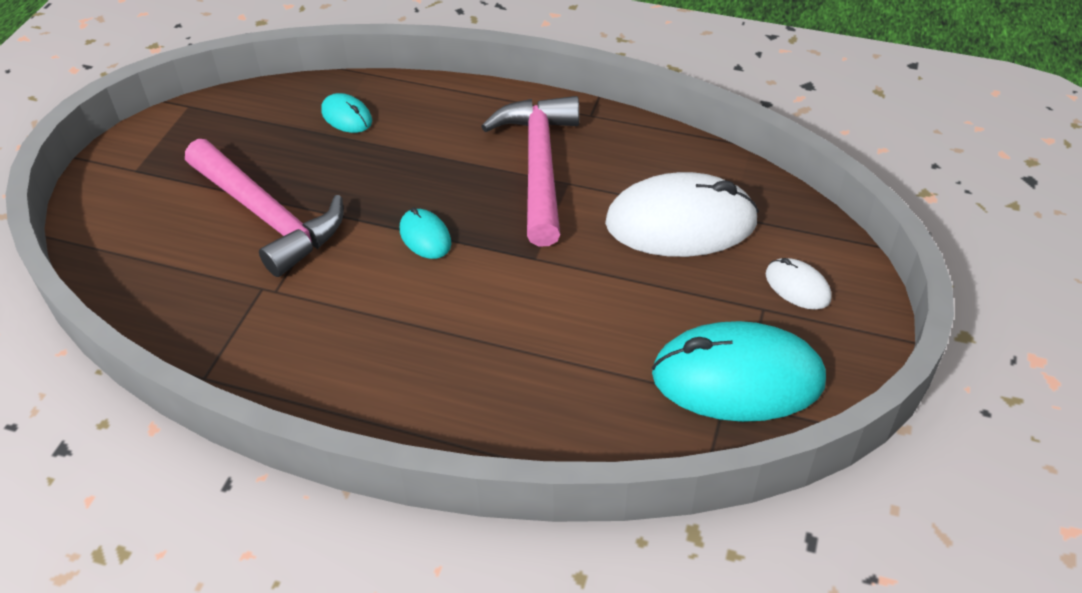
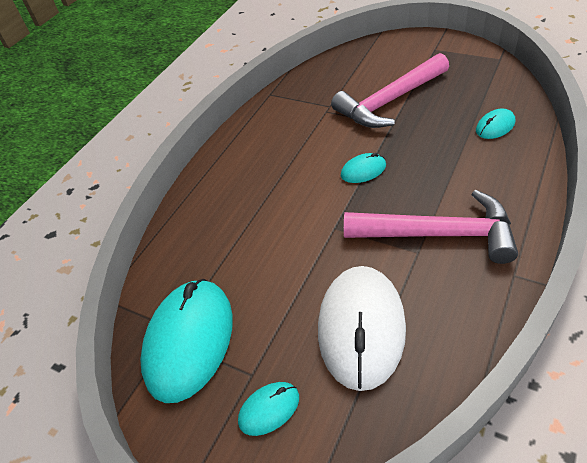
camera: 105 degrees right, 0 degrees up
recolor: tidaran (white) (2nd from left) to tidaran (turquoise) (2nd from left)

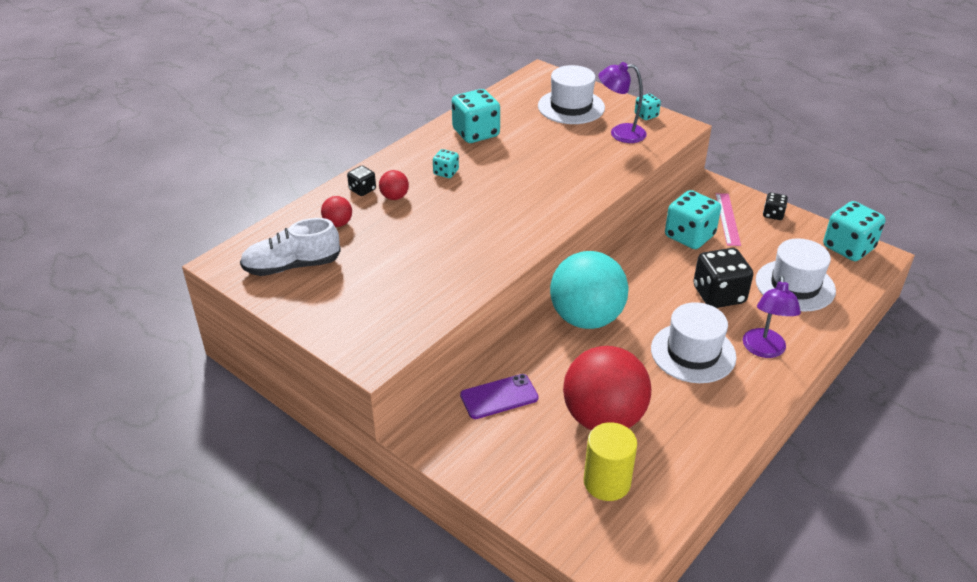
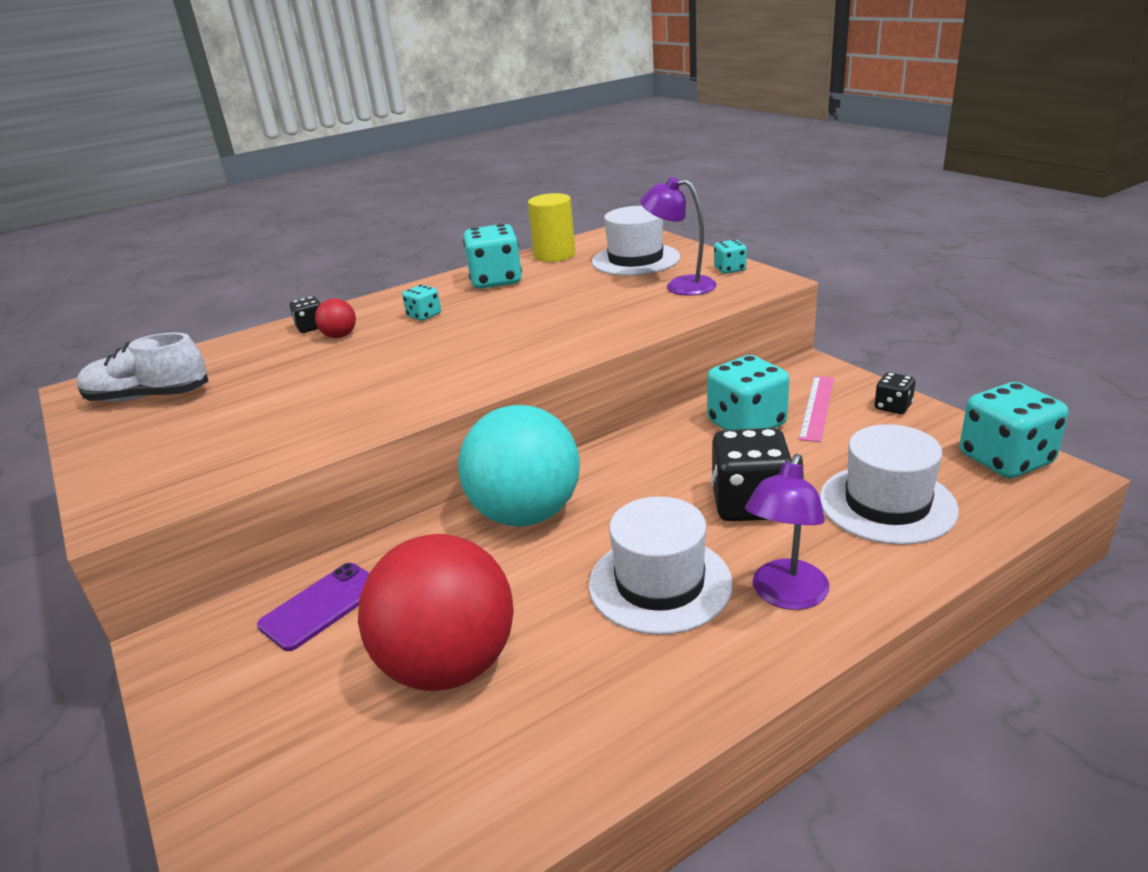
camera: 20 degrees right, 10 degrees down
delete: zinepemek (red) (1st from left)
move: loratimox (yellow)
rotate: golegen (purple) 45 degrees counterclockwise

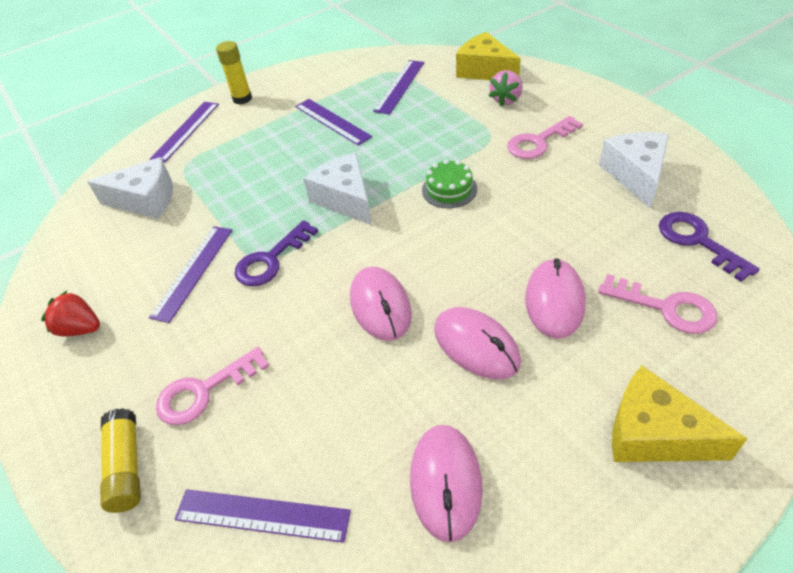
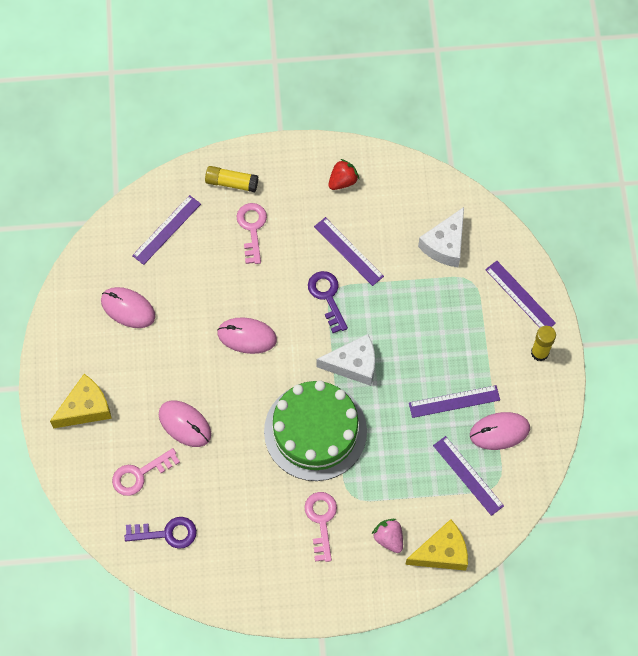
camera: 115 degrees right, 20 degrees up
delete: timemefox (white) (3rd from left)
move: tidaran (pink) (3rd from left in the first image) to tidaran (pink) (4th from left)
resize: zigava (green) x2.42

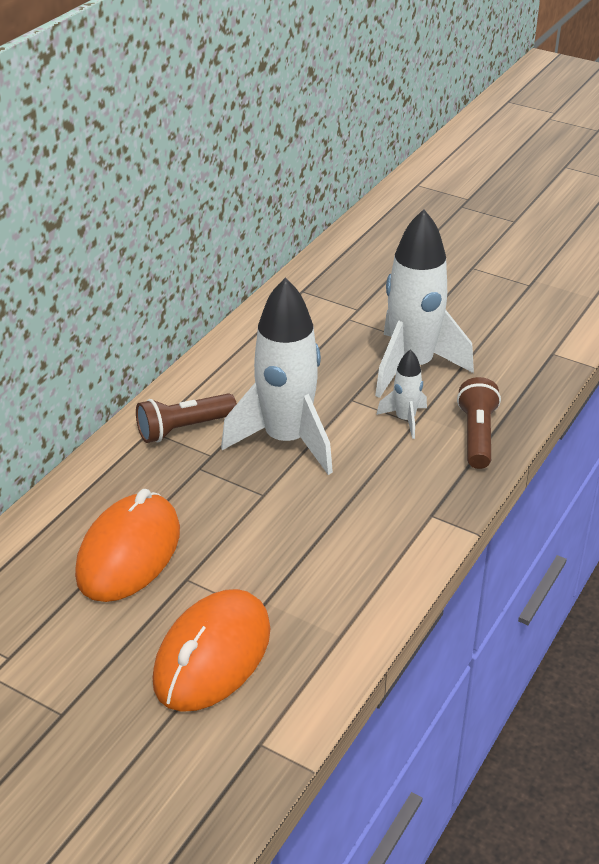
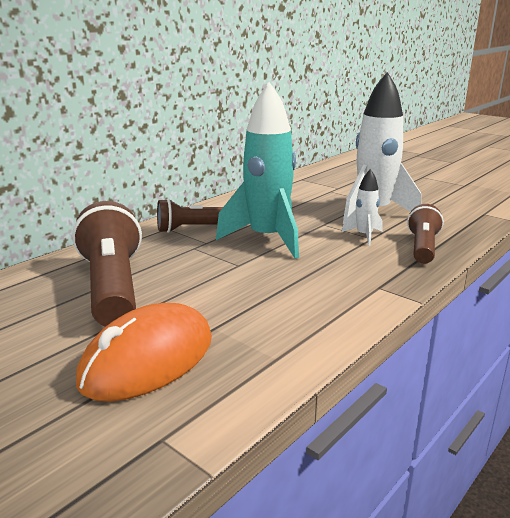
camera: 10 degrees right, 15 degrees down
replace: tidaran (orange) (1st from left) to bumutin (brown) (1st from left)
recolor: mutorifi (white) (1st from left) to mutorifi (turquoise)

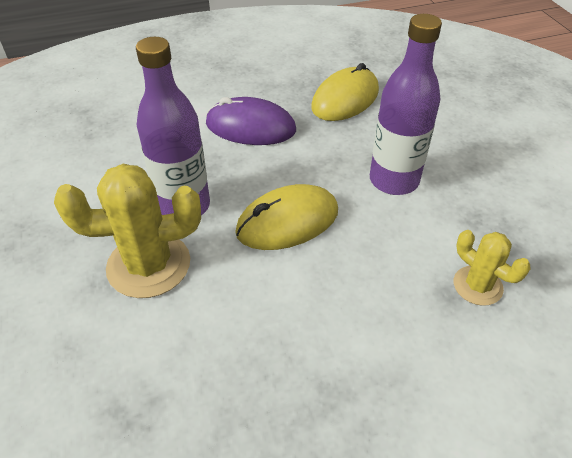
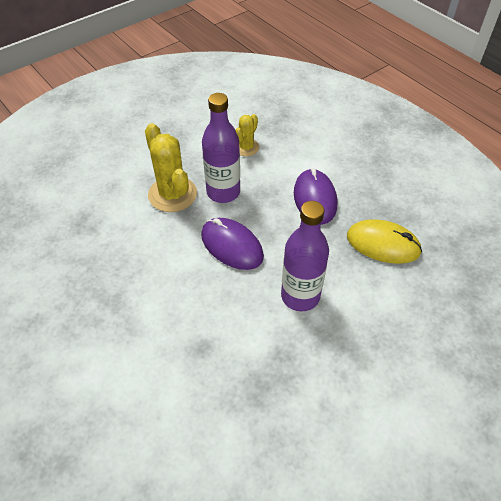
camera: 70 degrees right, 5 degrees up
move: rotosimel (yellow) (2nd from left)
recolor: tidaran (yellow) (1st from left) to tidaran (purple) (1st from left)

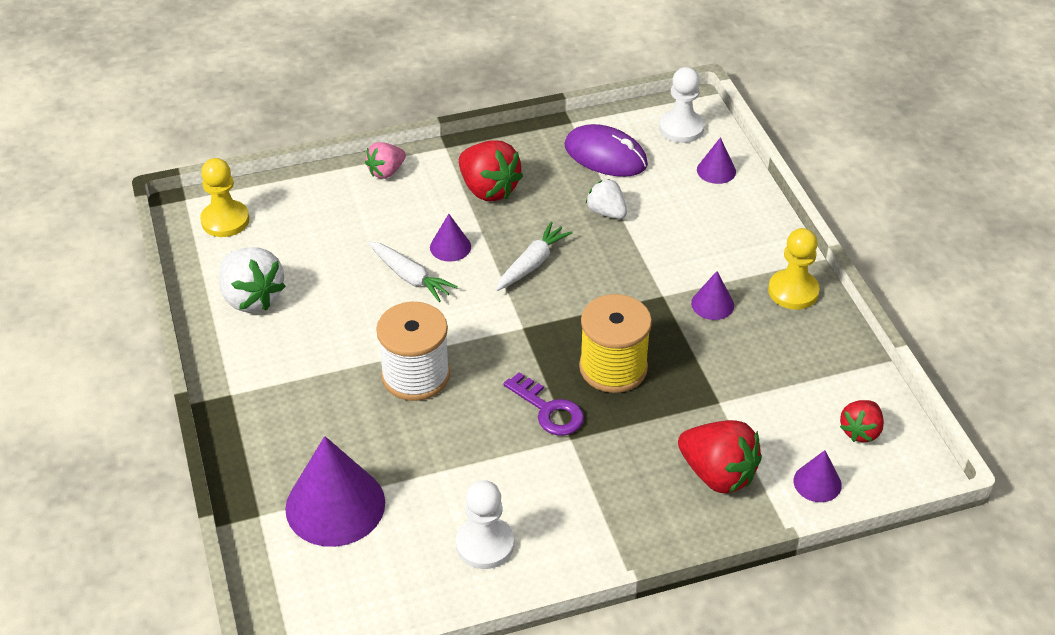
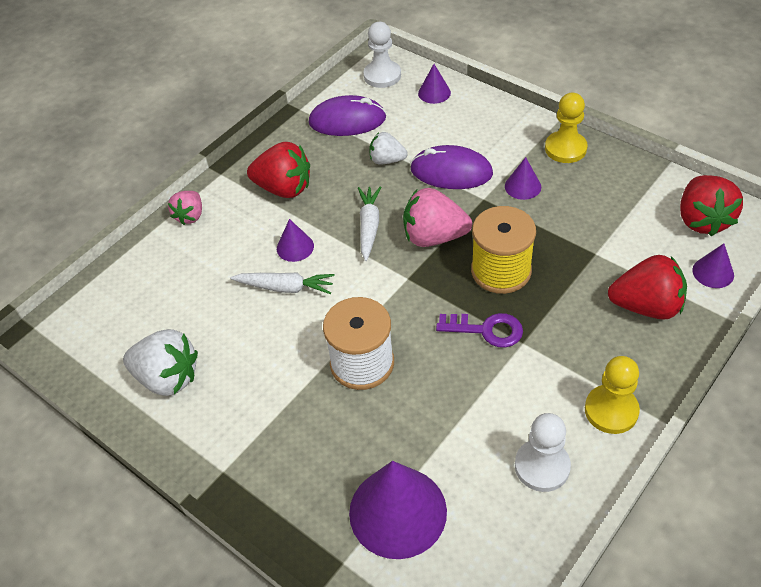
camera: 30 degrees left, 5 degrees up
insert: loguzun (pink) (2nd from left); tidaran (purple) (2nd from left)
move: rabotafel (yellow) (1st from left in the first image) to rabotafel (yellow) (2nd from left)
resize: loguzun (red) (3rd from left) x1.65

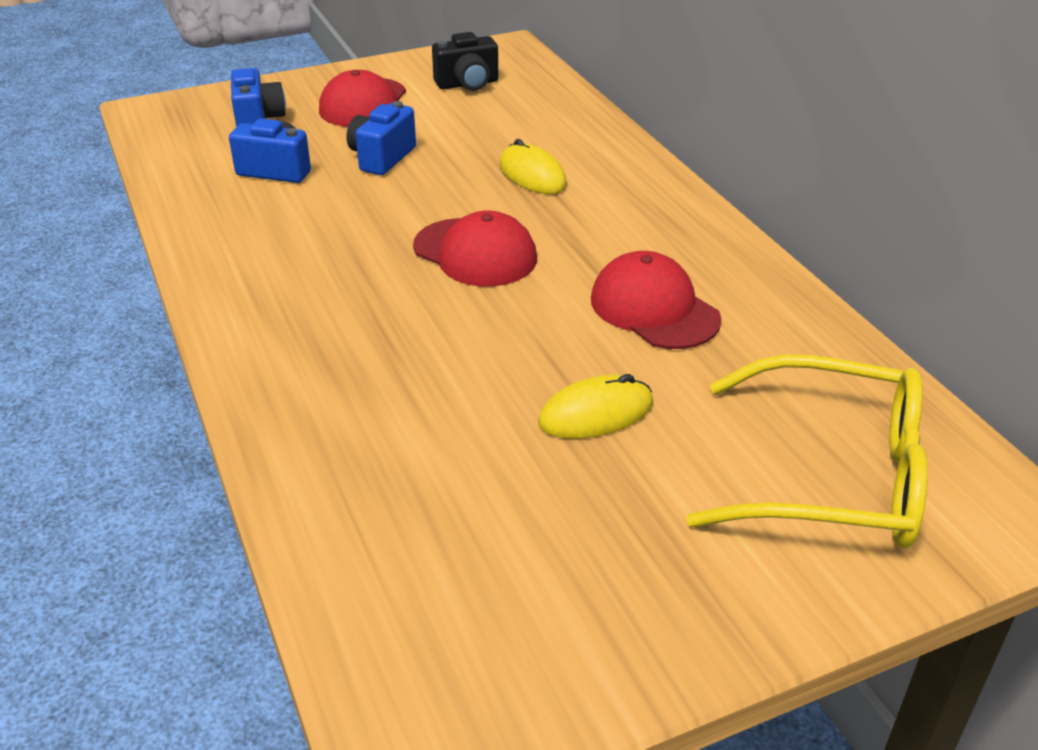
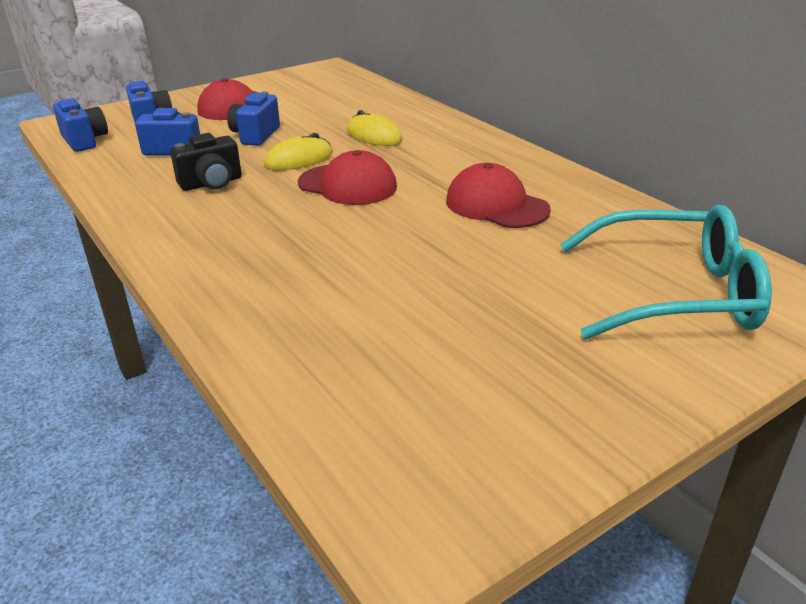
camera: 10 degrees left, 5 degrees down
insert: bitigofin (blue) (1st from left)
move: bitigofin (black); tidaran (yellow) (2nd from left in the first image) to tidaran (yellow) (1st from left)
recolor: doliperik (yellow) to doliperik (turquoise)

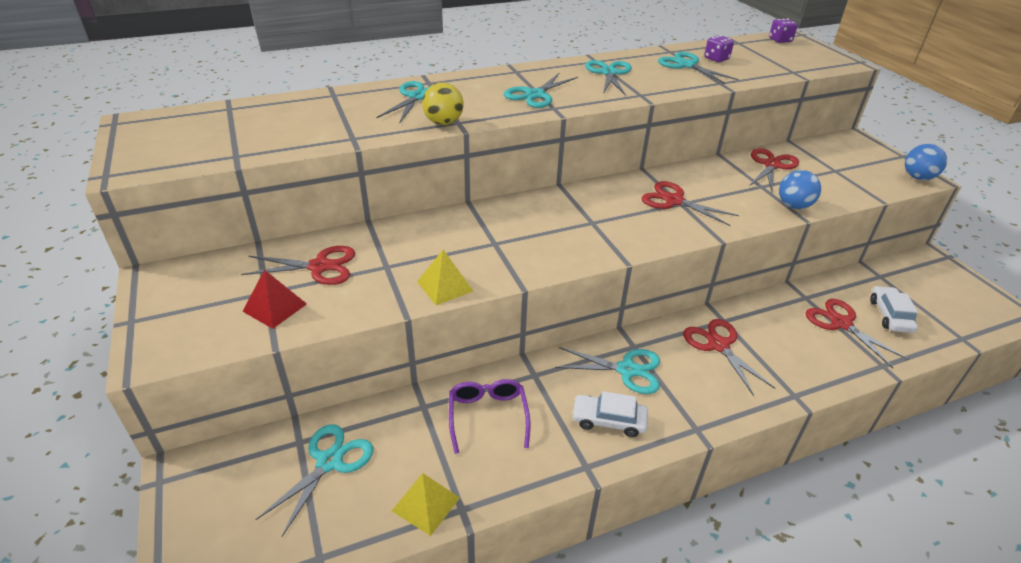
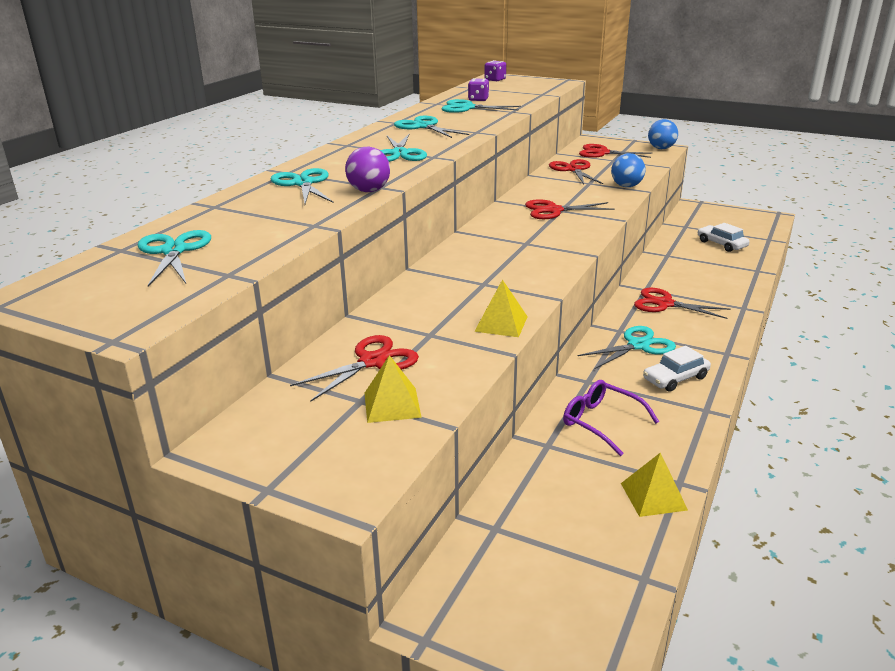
camera: 40 degrees left, 10 degrees down
move: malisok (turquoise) (1st from left); malisok (red) (5th from left in the first image) to malisok (red) (4th from left)
recolor: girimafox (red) to girimafox (yellow) (1st from left); zinepemek (yellow) to zinepemek (purple)

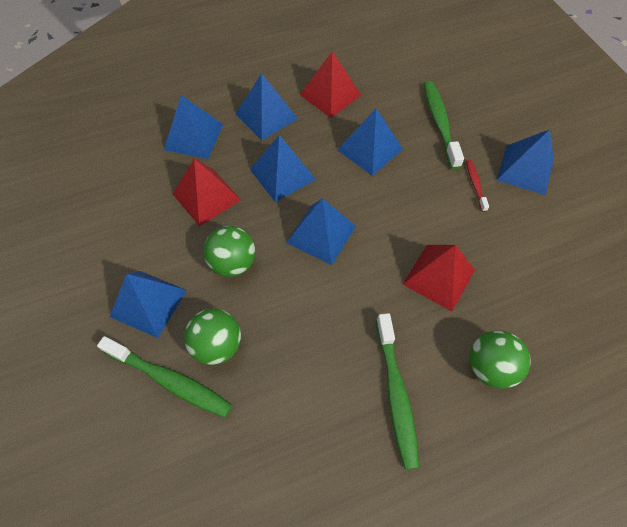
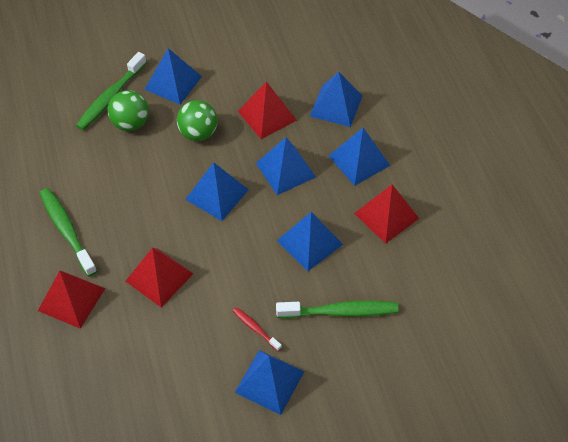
camera: 95 degrees right, 5 degrees down
replace: zinepemek (green) (3rd from left) to girimafox (red) (1st from left)
rotate: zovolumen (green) (2nd from left in the first image) 60 degrees clockwise; zovolumen (red) 135 degrees counterclockwise

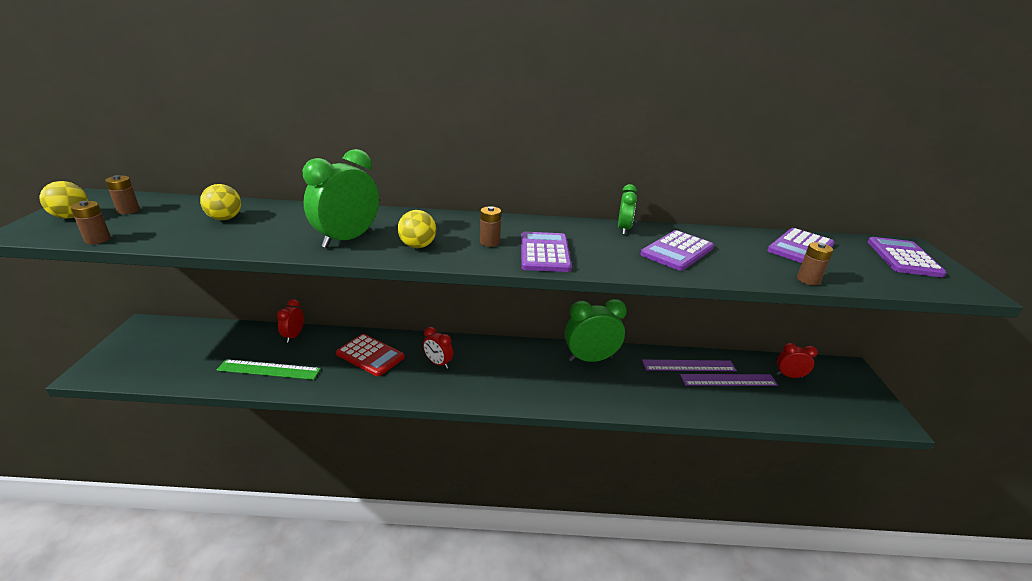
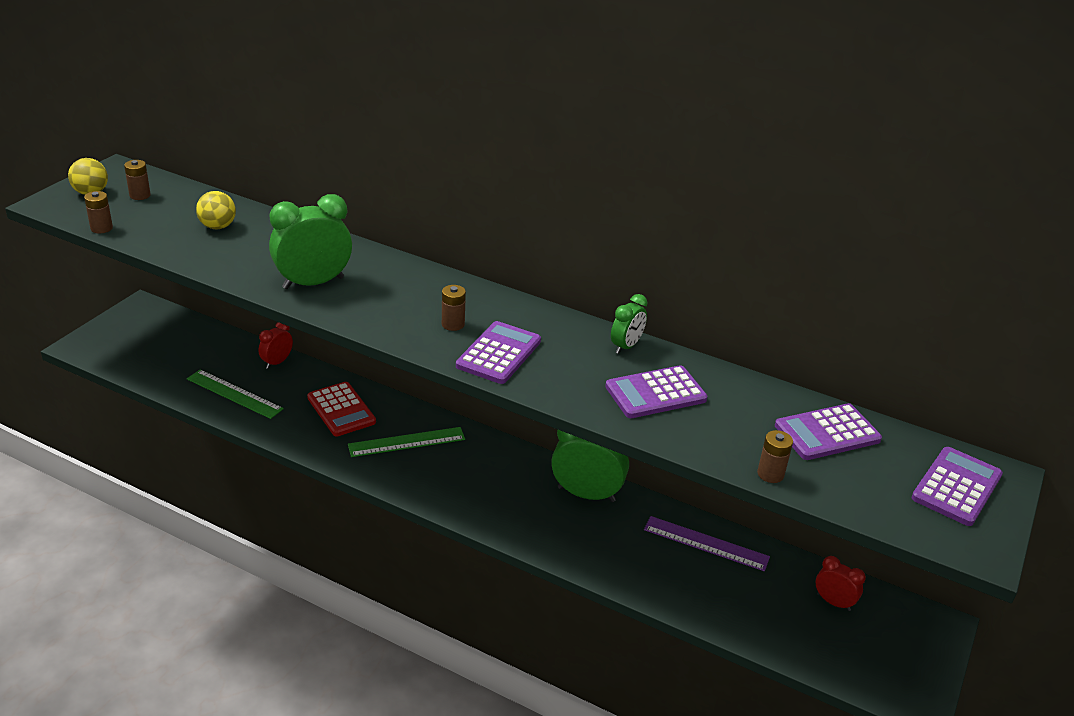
camera: 25 degrees right, 5 degrees up
delete: zinepemek (yellow) (3rd from left); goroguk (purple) (2nd from left)
replace: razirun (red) (2nd from left) to goroguk (green) (2nd from left)

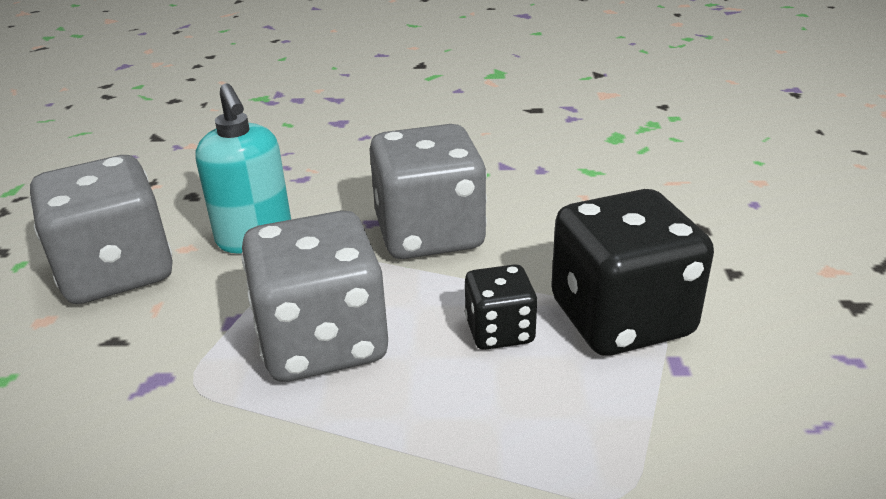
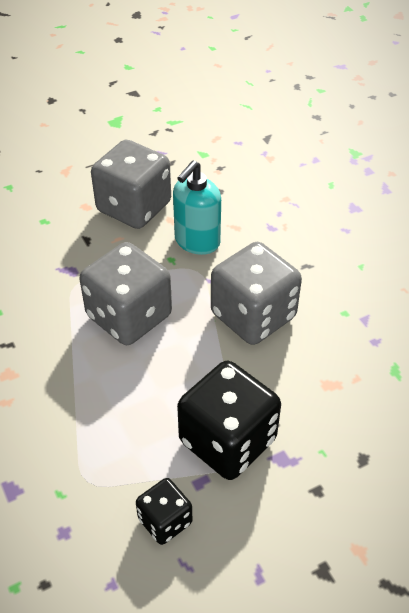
camera: 60 degrees right, 15 degrees up
move: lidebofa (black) (1st from left)

